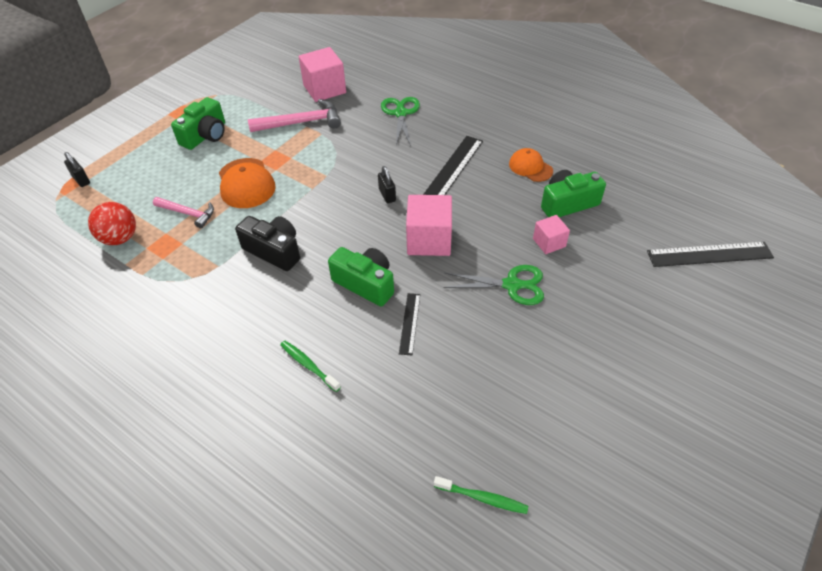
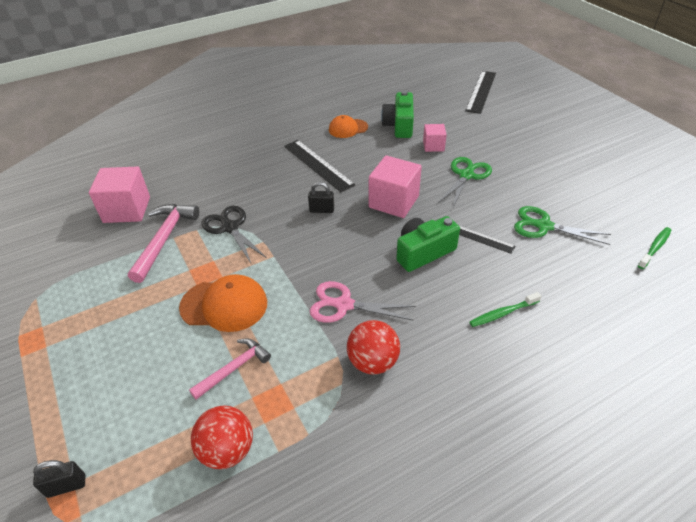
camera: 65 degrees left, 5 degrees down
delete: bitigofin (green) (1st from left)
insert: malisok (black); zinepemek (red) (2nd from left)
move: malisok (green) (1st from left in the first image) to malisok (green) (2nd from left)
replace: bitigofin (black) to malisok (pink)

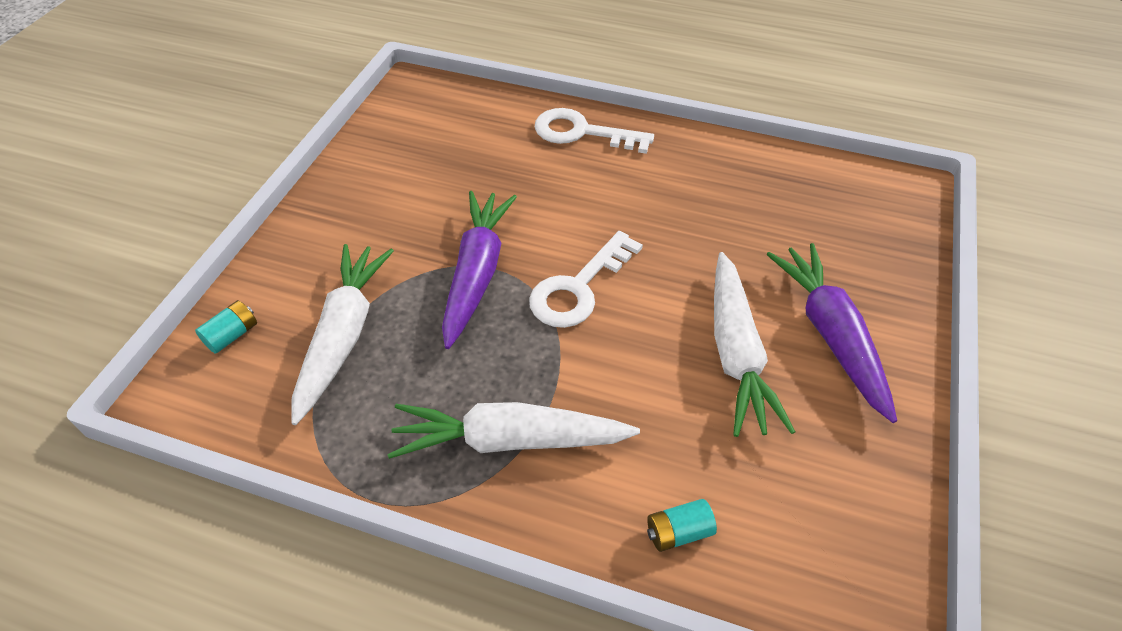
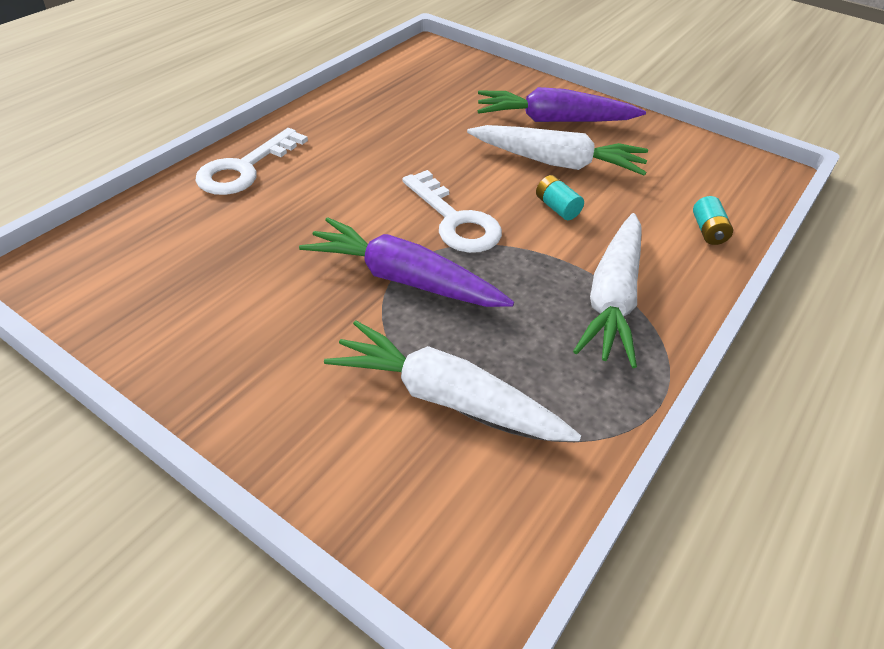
camera: 75 degrees left, 5 degrees down
move: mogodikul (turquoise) (1st from left)

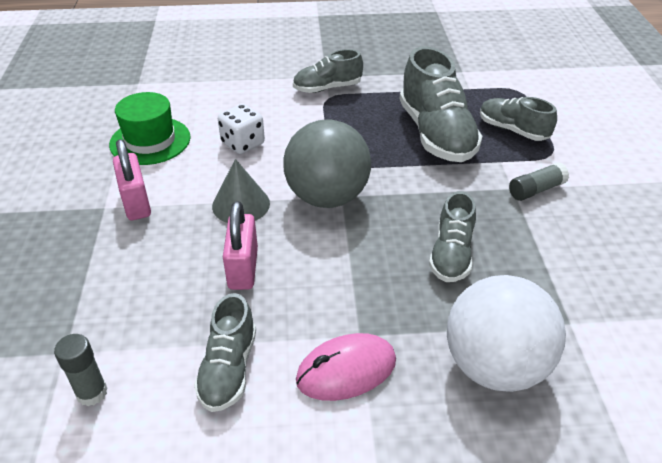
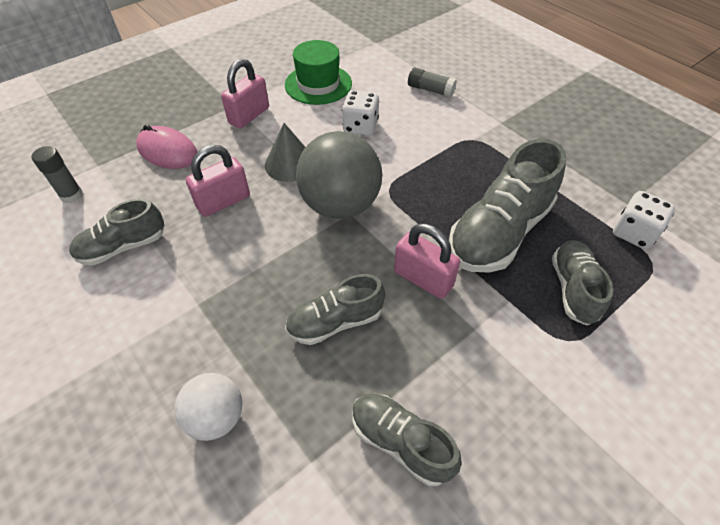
camera: 55 degrees right, 10 degrees up
insert: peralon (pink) (3rd from left); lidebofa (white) (2nd from left)
move: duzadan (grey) (2nd from left in the first image) to duzadan (grey) (3rd from left); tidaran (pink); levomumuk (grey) (2nd from left)
resize: zinepemek (white) x0.57

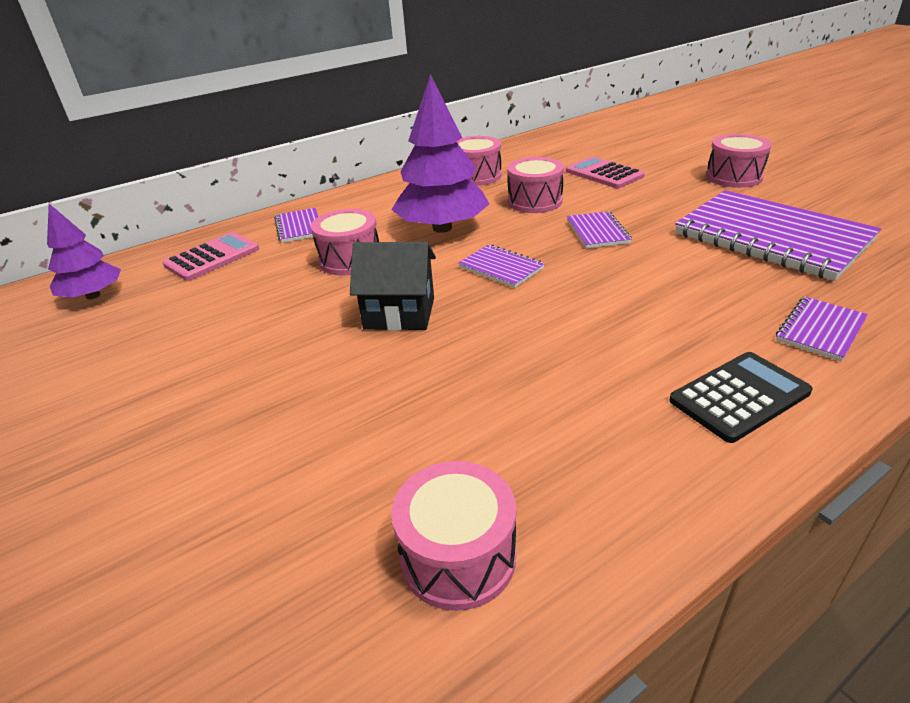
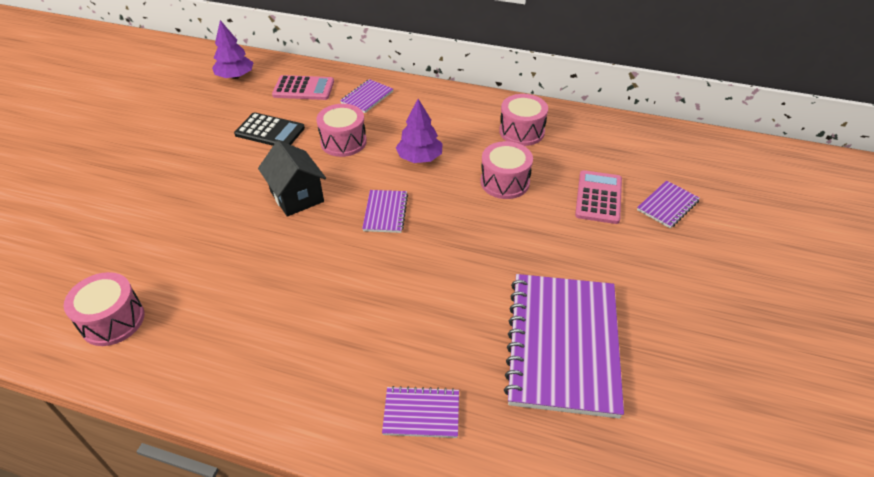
camera: 50 degrees right, 10 degrees up
delete: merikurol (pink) (5th from left)
move: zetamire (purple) (3rd from left in the first image) to zetamire (purple) (5th from left); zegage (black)
resize: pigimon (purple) (2nd from left) x0.60

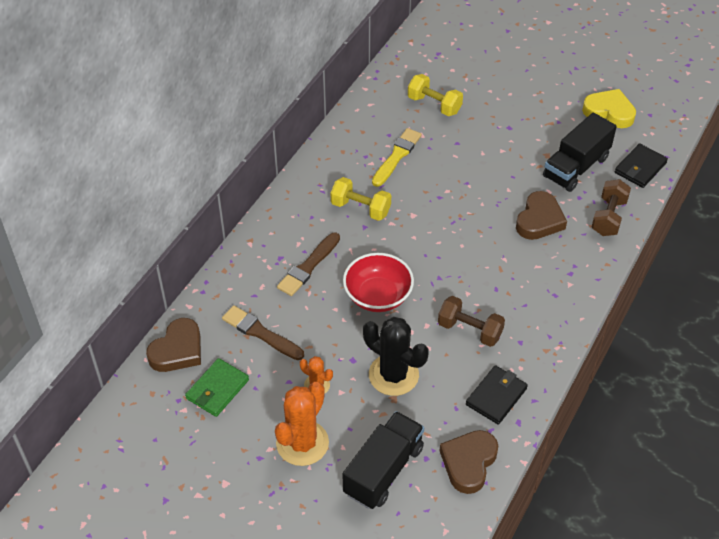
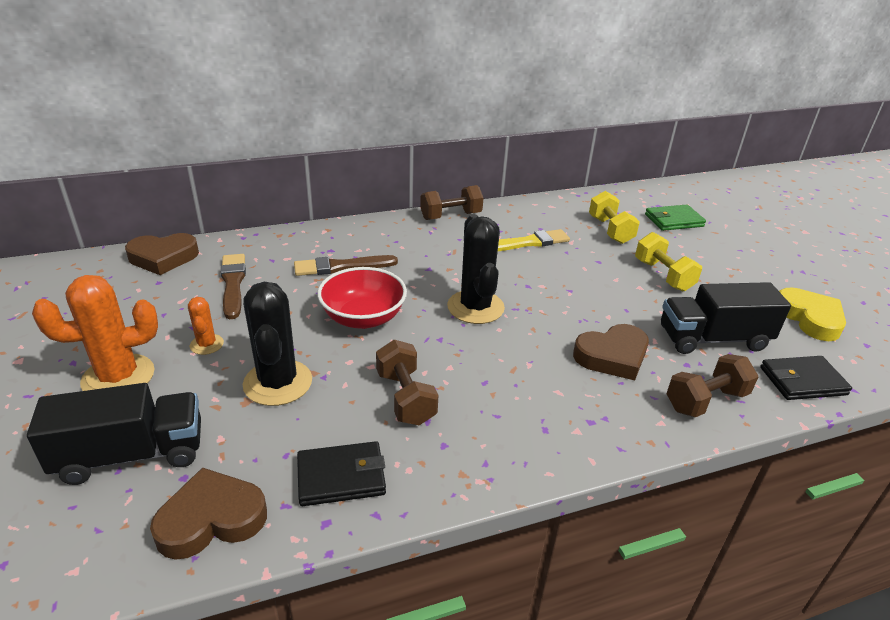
camera: 40 degrees right, 15 degrees down
insert: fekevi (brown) (2nd from left); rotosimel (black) (2nd from left)
move: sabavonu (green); fekevi (yellow) (1st from left in the first image) to fekevi (yellow) (2nd from left)

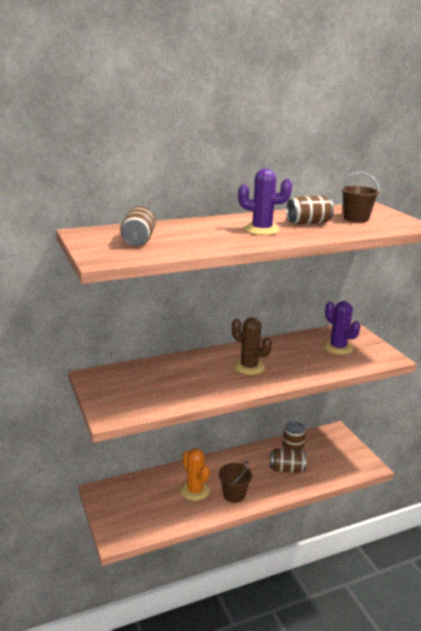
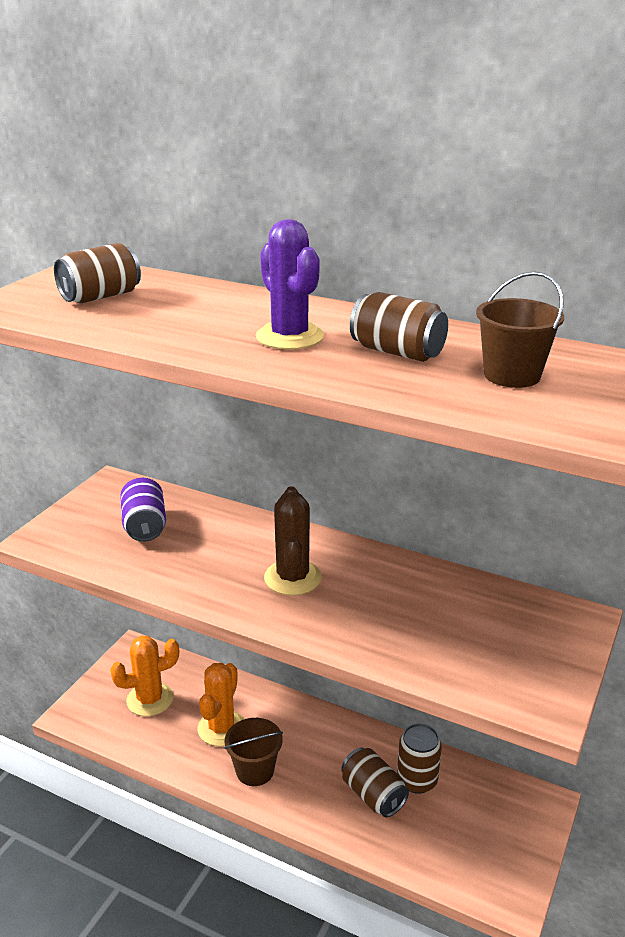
camera: 50 degrees right, 5 degrees up
delete: rotosimel (purple) (2nd from left)
insert: rotosimel (orange) (1st from left); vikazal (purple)

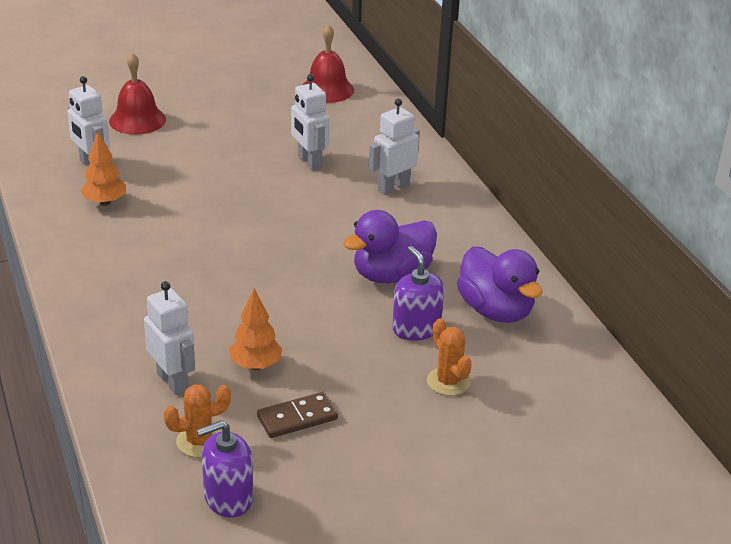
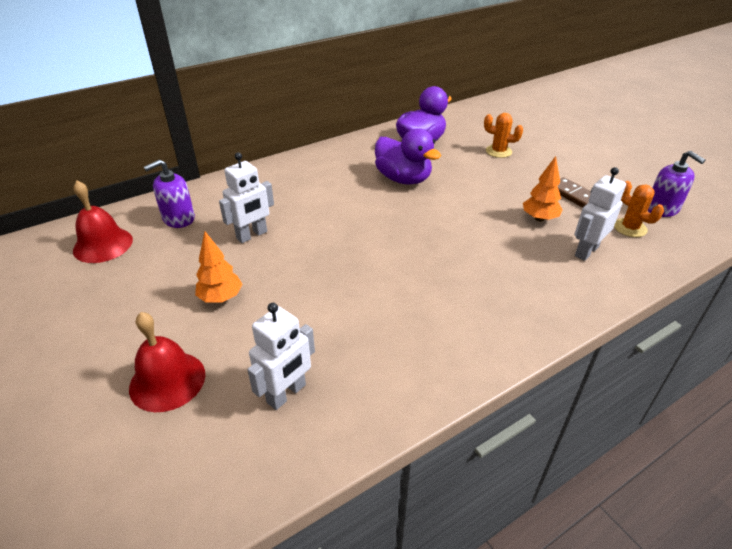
camera: 100 degrees left, 5 degrees up
delete: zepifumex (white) (4th from left)
move: pigimon (orange) (1st from left); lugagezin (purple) (2nd from left in the first image) to lugagezin (purple) (1st from left)
rotate: rotosimel (orange) (2nd from left in the first image) 60 degrees clockwise

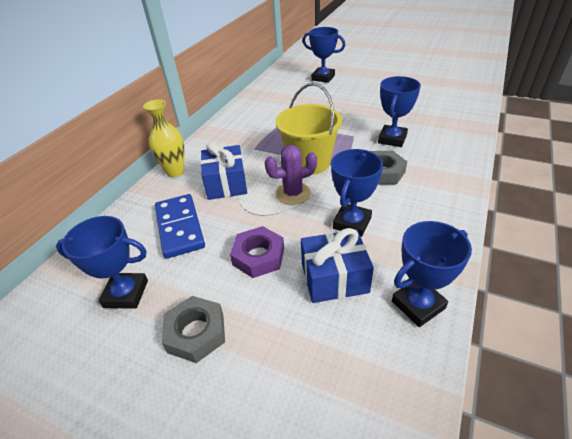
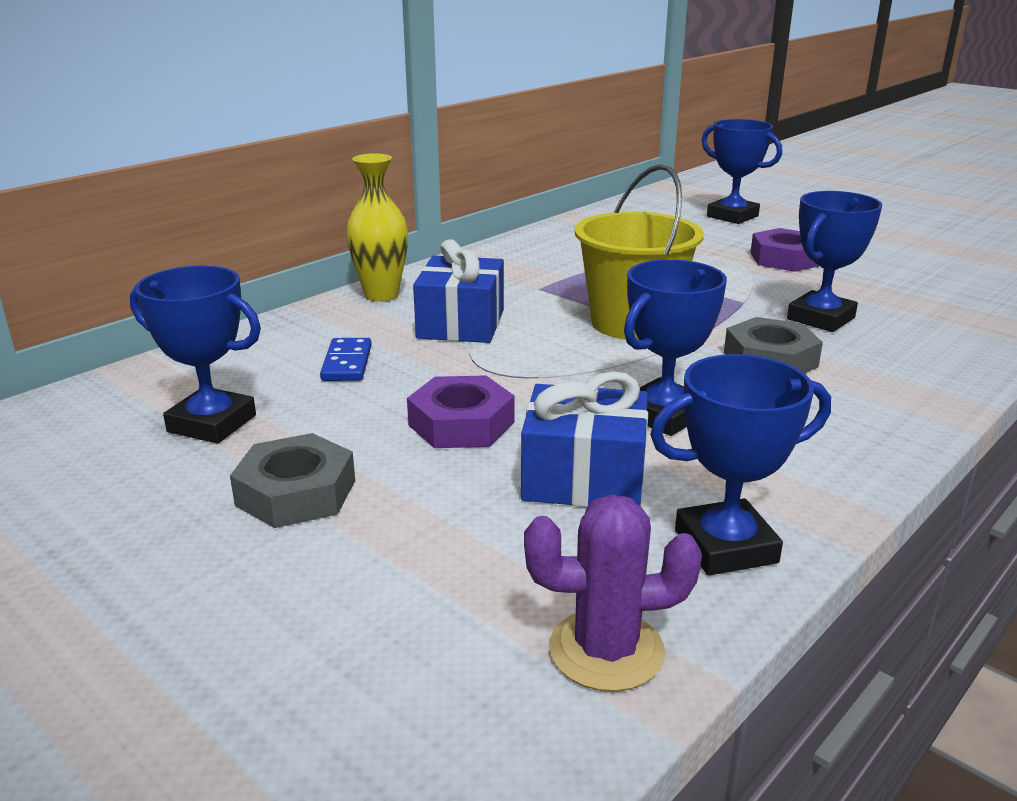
camera: 15 degrees right, 15 degrees down
insert: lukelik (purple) (2nd from left)
move: rotosimel (purple)
resize: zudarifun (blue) x0.56

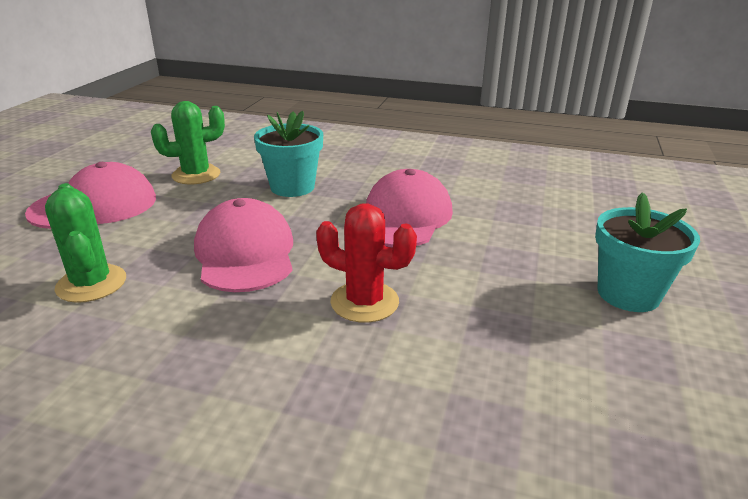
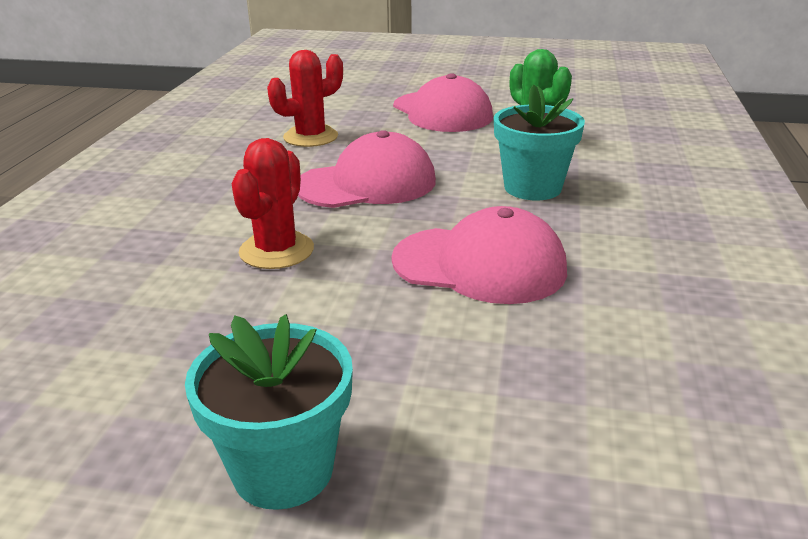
camera: 85 degrees right, 0 degrees up
recolor: rotosimel (green) (1st from left) to rotosimel (red) (2nd from left)

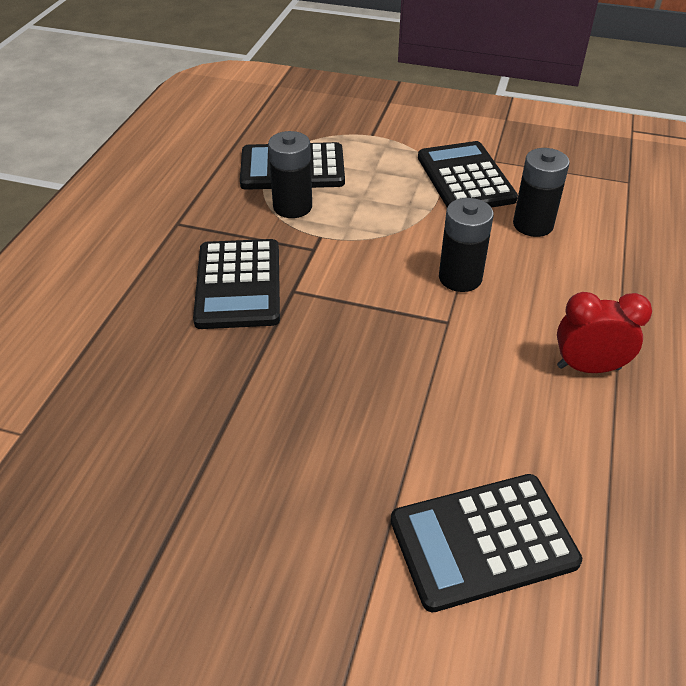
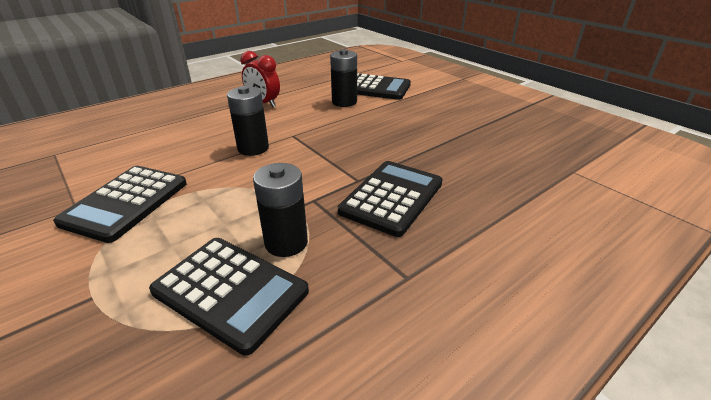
camera: 145 degrees left, 10 degrees down
move: mogodikul (black) (3rd from left)

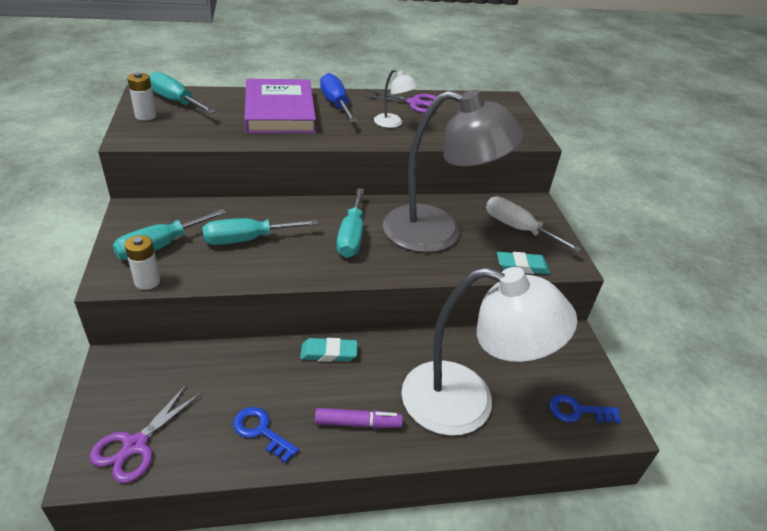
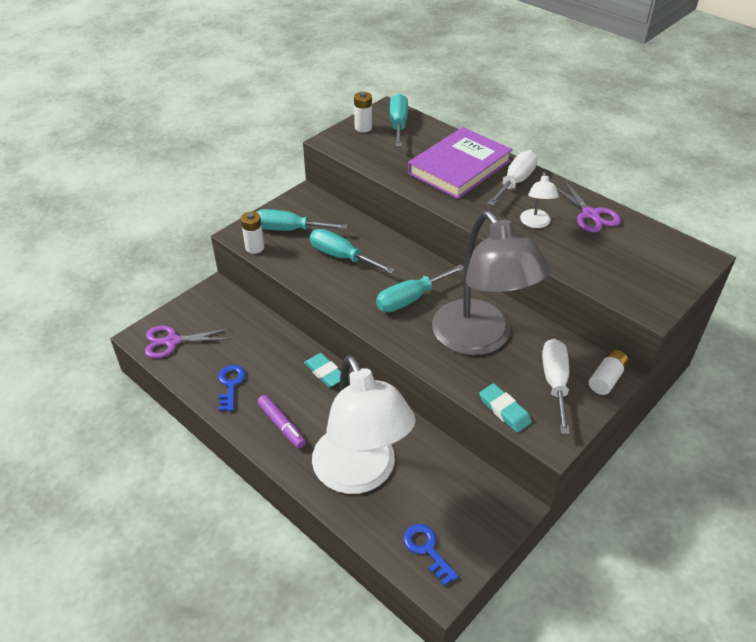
camera: 55 degrees right, 5 degrees up
insert: mogodikul (white) (3rd from left)
recolor: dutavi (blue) to dutavi (white) (1st from left)

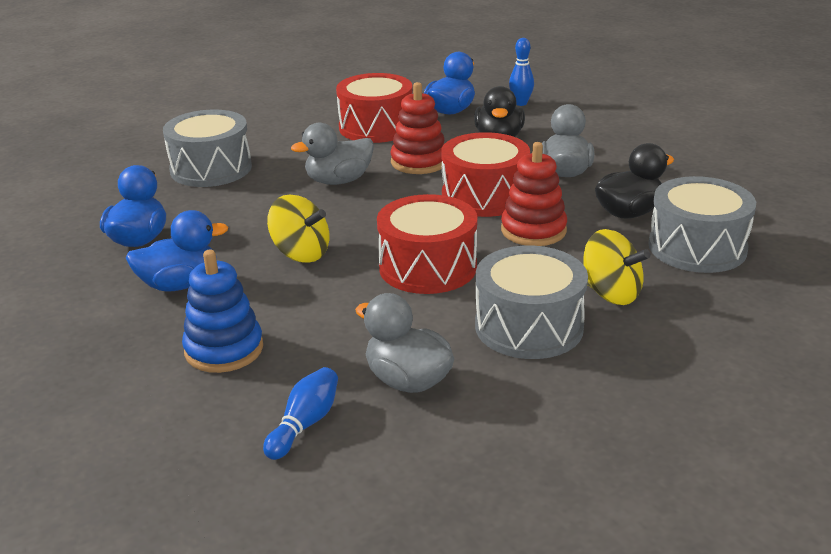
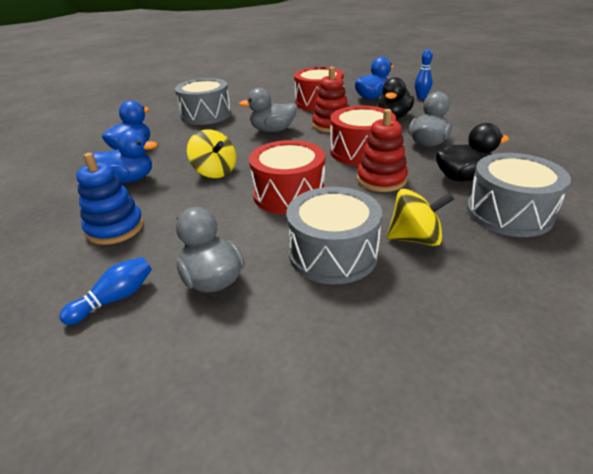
camera: 20 degrees right, 5 degrees up
rotate: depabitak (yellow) (2nd from left) 60 degrees counterclockwise

